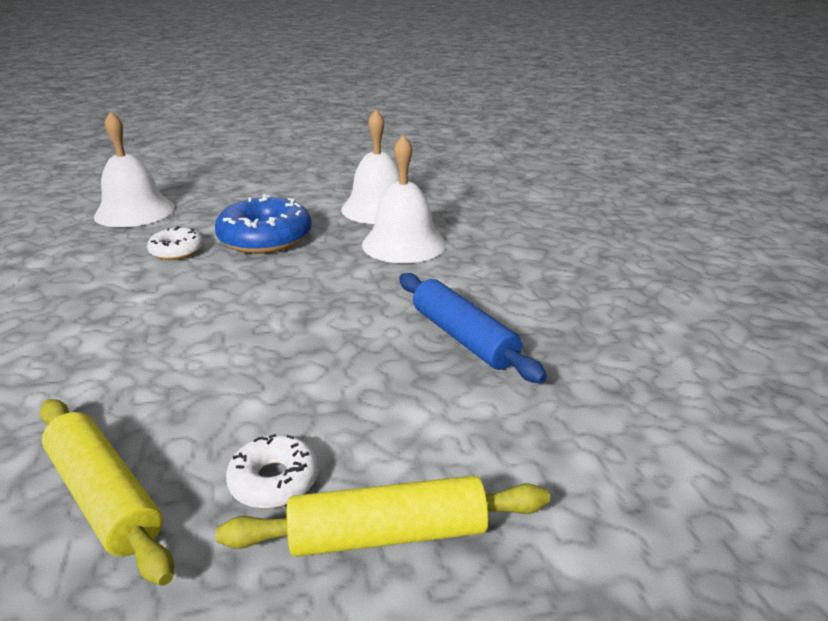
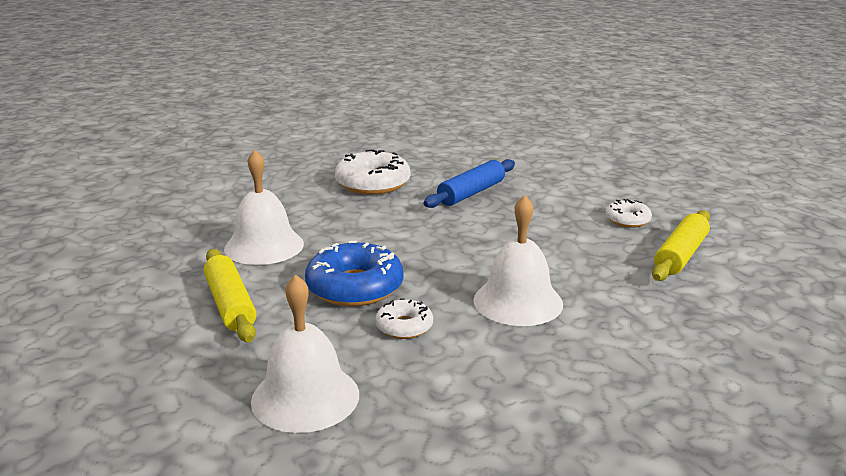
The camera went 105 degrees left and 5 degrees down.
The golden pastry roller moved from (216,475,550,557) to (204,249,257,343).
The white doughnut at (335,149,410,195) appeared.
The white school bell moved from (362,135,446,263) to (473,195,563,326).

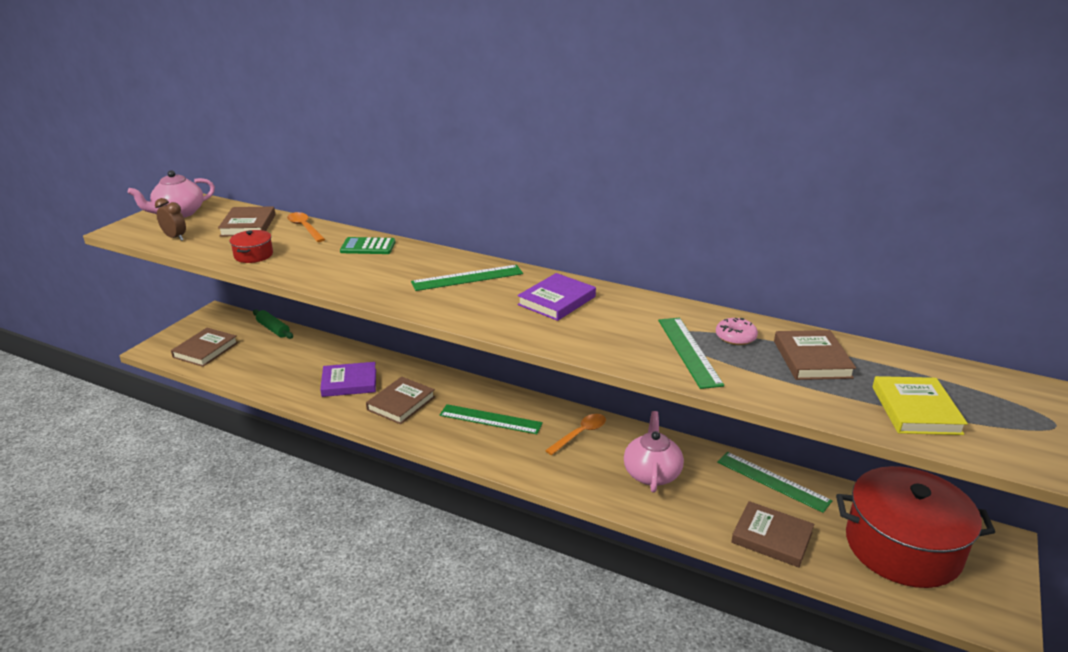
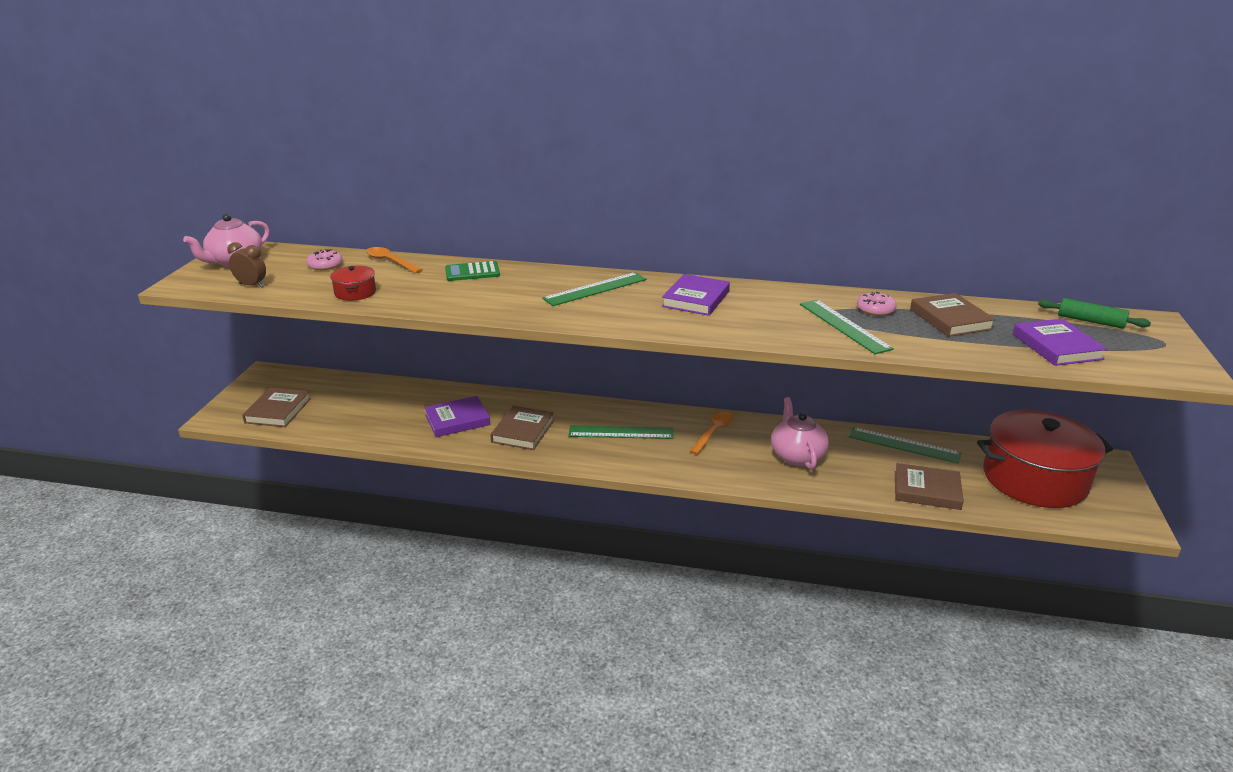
The camera went 15 degrees left and 0 degrees up.
The brown hardback at (218,206,276,237) was replaced by the pink doughnut at (307,249,342,270).
The golden hardback at (872,376,968,435) became the violet hardback at (1013,319,1108,366).
The green pastry roller moved from (253,309,293,339) to (1038,298,1151,329).

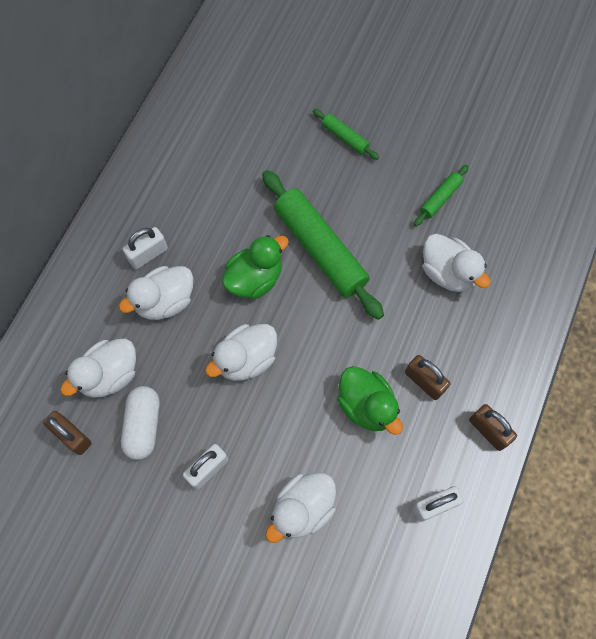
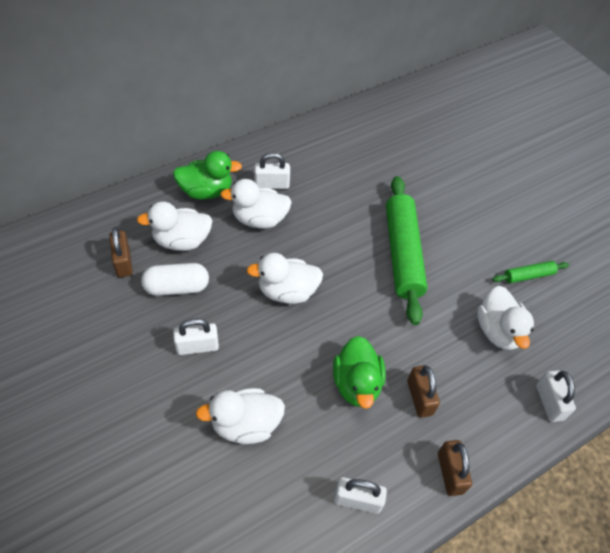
The camera went 30 degrees right and 15 degrees down.
The white pill shape at (121,386,160,460) turned 45 degrees clockwise.
The green duck moved from (222,235,289,299) to (173,151,242,199).
The white small lock at (536,370,576,422) appeared.
The green pastry roller at (313,109,379,160) disappeared.

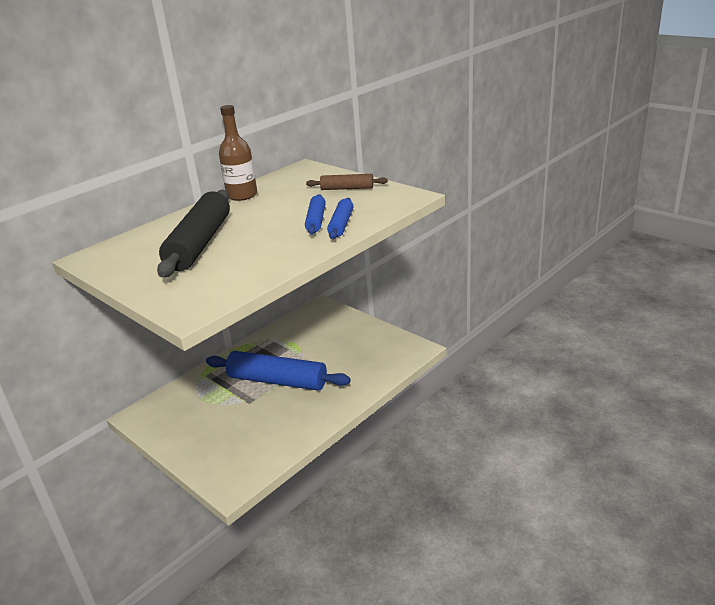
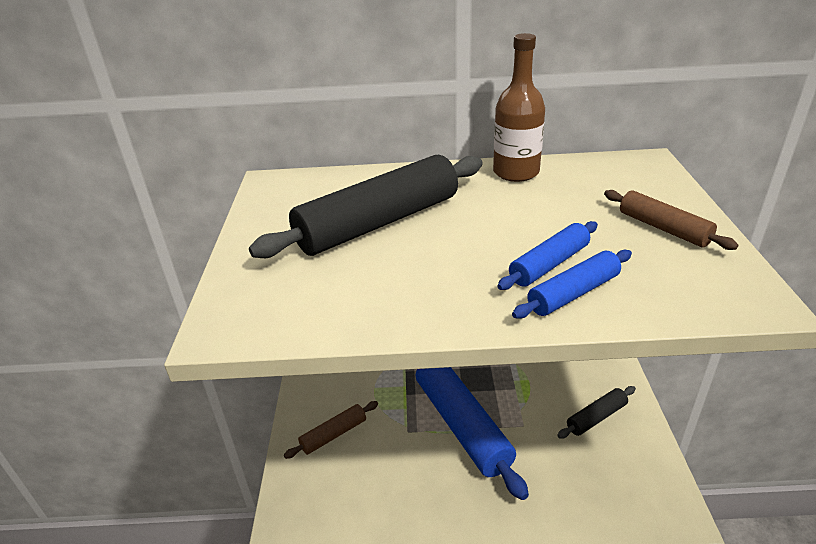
The camera went 45 degrees right and 5 degrees up.
The brown pastry roller at (284,401,378,459) appeared.
The ebony pastry roller at (557,386,636,439) appeared.

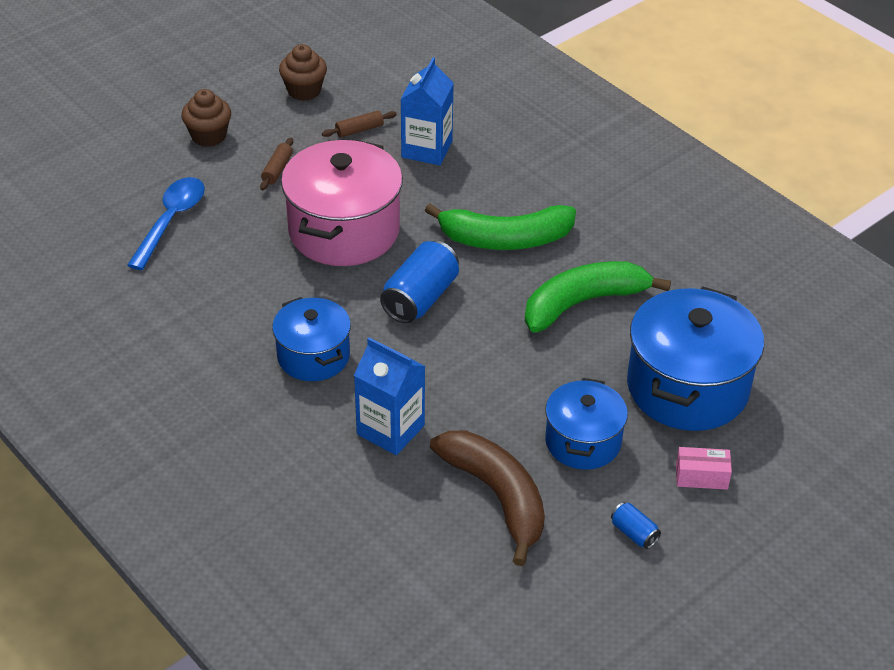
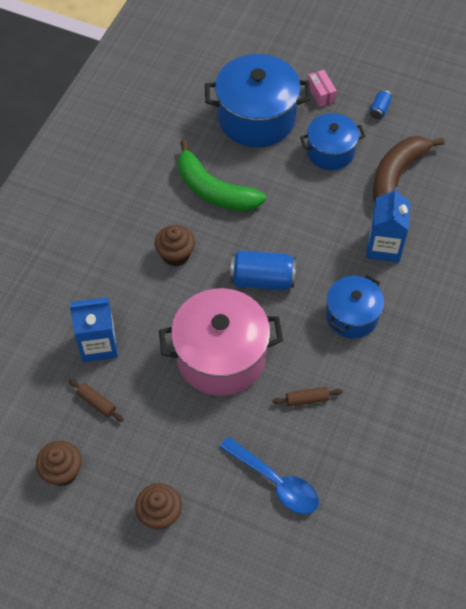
The camera went 115 degrees left and 15 degrees up.
The green banana at (425,204,576,250) was replaced by the brown fairy cake at (154,225,195,267).
The blue teaspoon at (127,177,205,270) turned 135 degrees counterclockwise.
The brown pastry roller moved from (260,138,293,190) to (272,387,343,406).

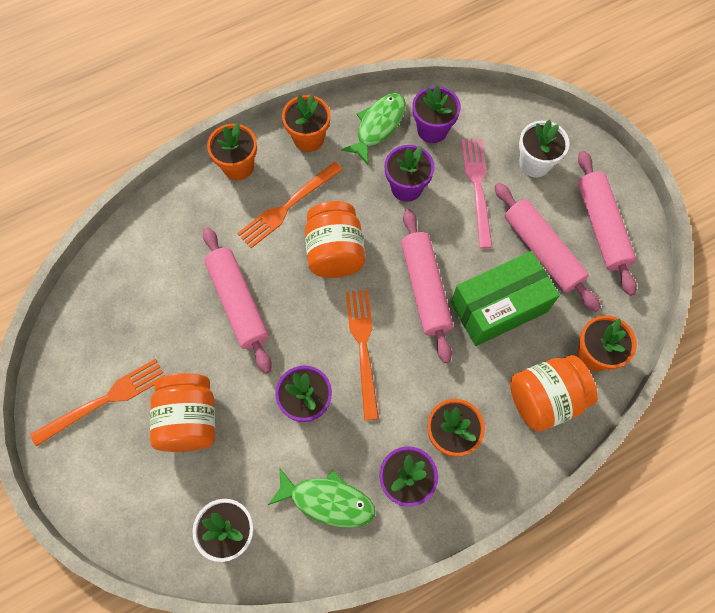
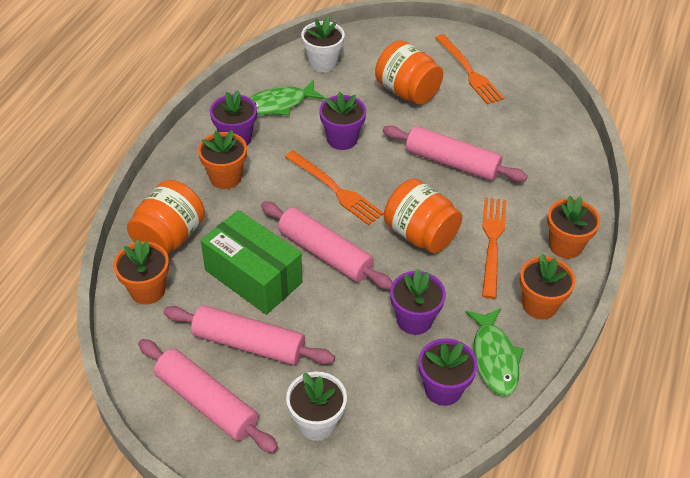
The camera went 140 degrees right and 20 degrees down.
The green package at (451,251,560,346) turned 75 degrees counterclockwise.
The orange fork at (30,359,165,446) turned 45 degrees counterclockwise.
The pink fork at (461,139,492,249) disappeared.

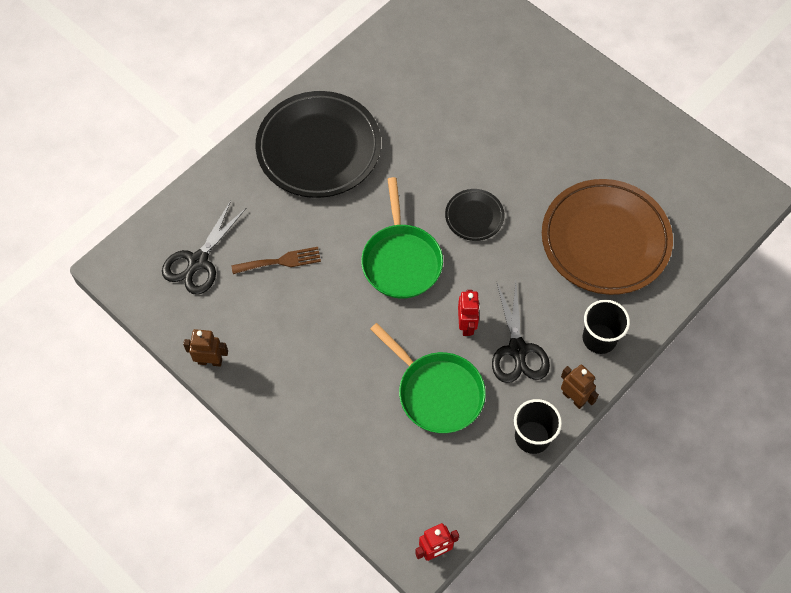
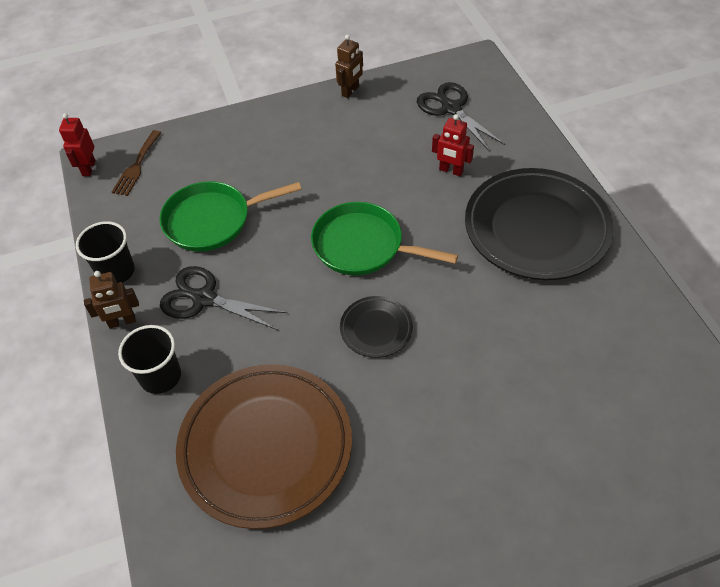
The camera went 120 degrees right and 10 degrees down.
The brown fork moved from (231,247,321,274) to (112,130,161,196).
The scarlet robot moved from (458,290,480,336) to (432,114,474,176).

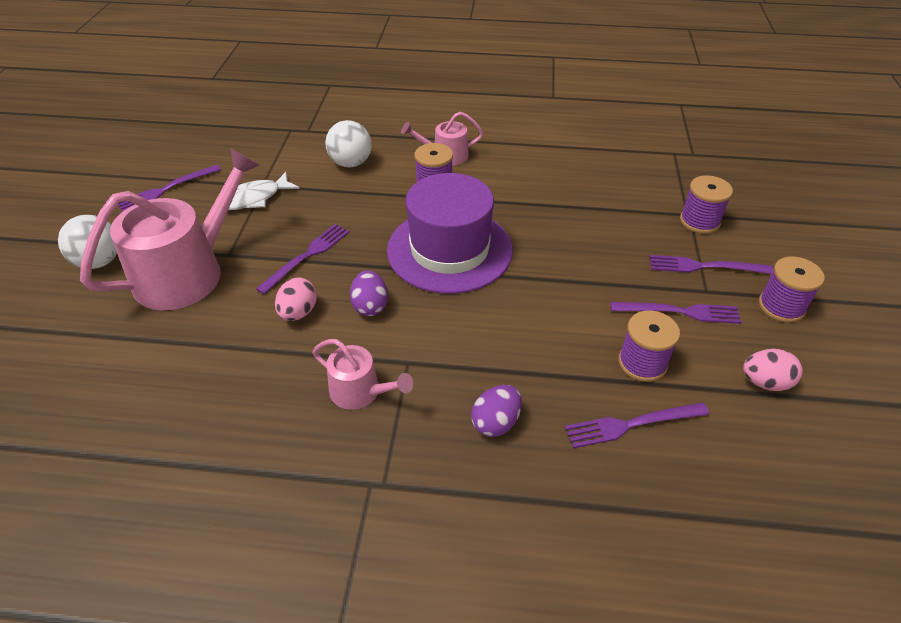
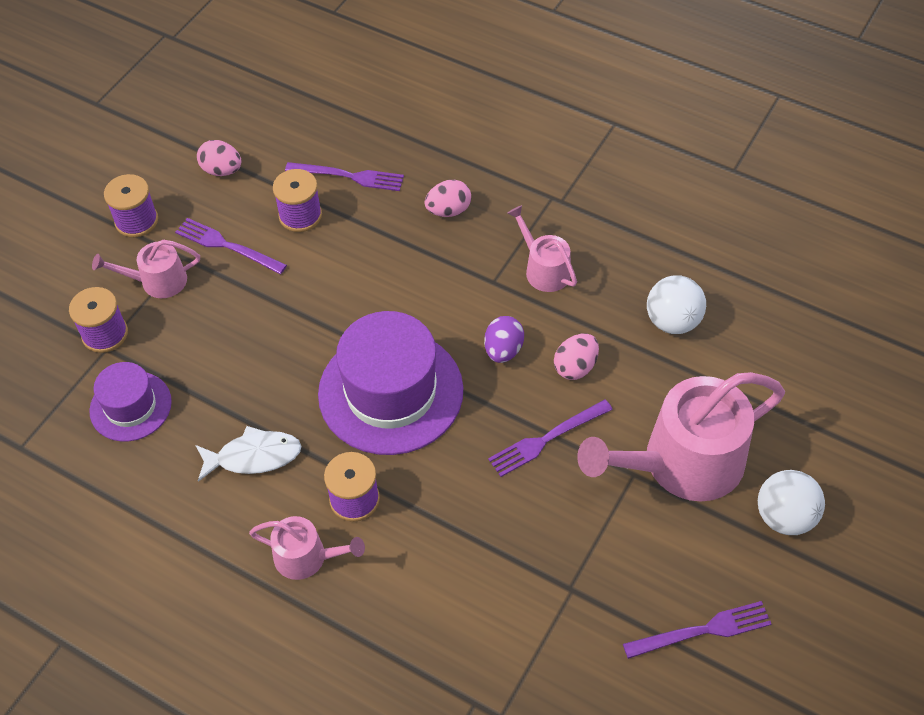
The camera went 155 degrees left and 10 degrees up.
The violet tall hat at (89,362,172,442) appeared.
The violet fork at (650,255,773,274) was replaced by the pink watering can at (92,240,200,298).
The white toy fish moved from (228,172,299,210) to (196,426,301,482).
The violet egg shape at (471,385,522,437) became the pink egg shape at (425,180,471,217).
The white ball moved from (325,120,372,168) to (647,276,706,334).

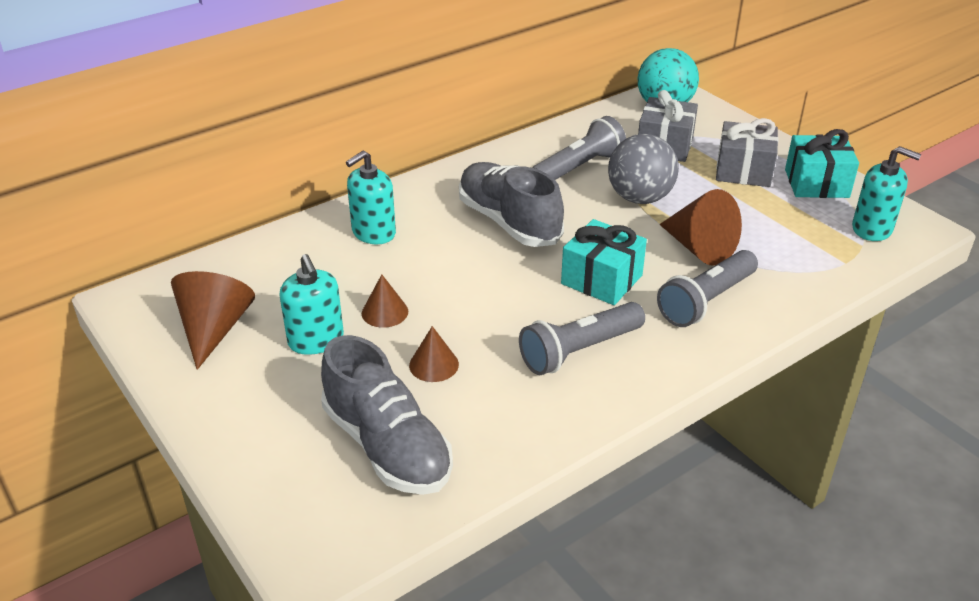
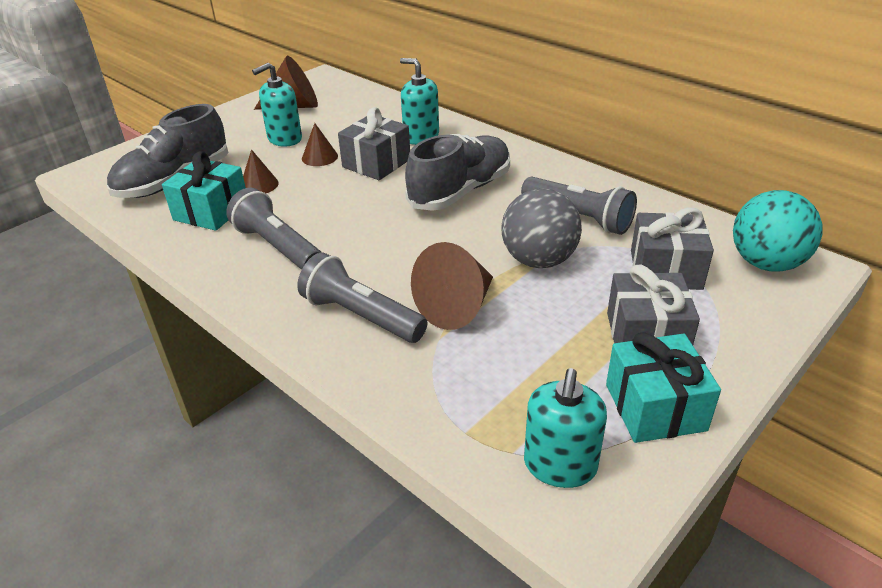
The camera went 80 degrees right and 0 degrees up.
The turquoise gift moved from (561,219,647,305) to (162,151,246,231).
The ash-grey gift at (338,107,410,180) appeared.

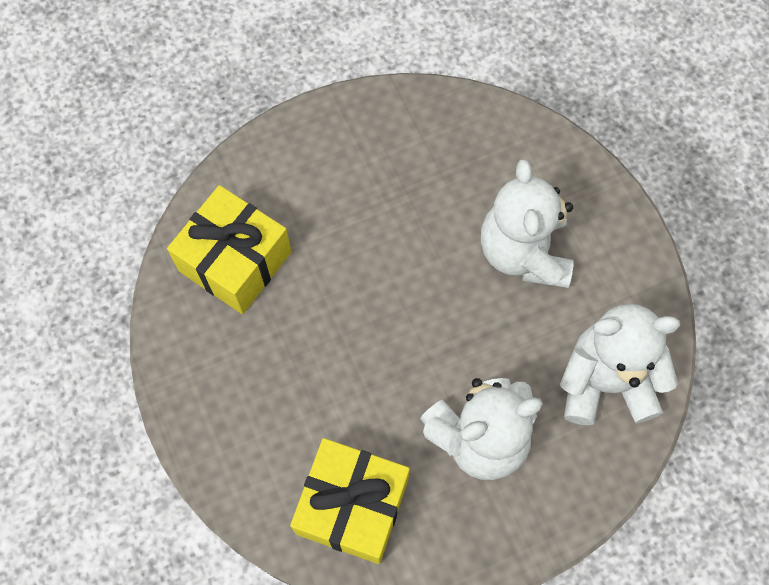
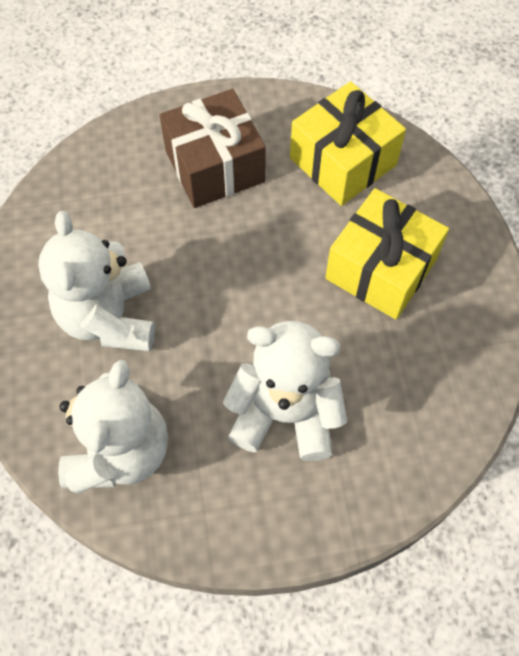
The camera went 105 degrees right and 5 degrees down.
The brown gift at (159,89,266,208) appeared.
The golden gift moved from (290,438,410,564) to (325,188,449,320).

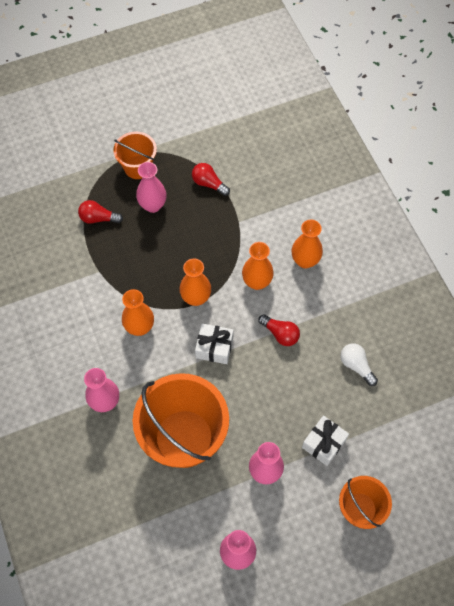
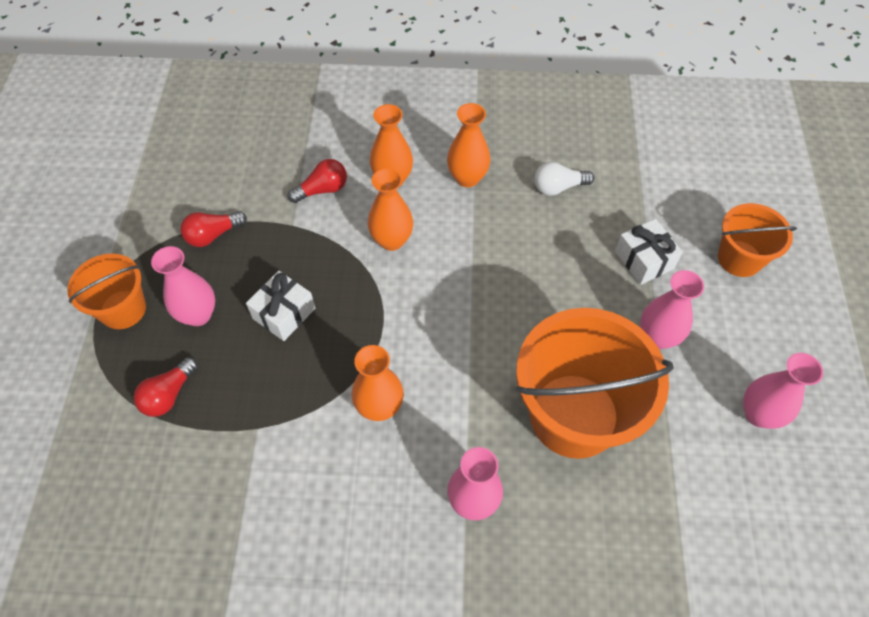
The camera went 65 degrees left and 5 degrees down.
The white gift moved from (195,323,233,364) to (246,271,315,341).
The scarlet lightbulb moved from (258,314,300,346) to (288,159,347,203).
The orange vase moved from (179,258,211,306) to (447,103,490,187).

